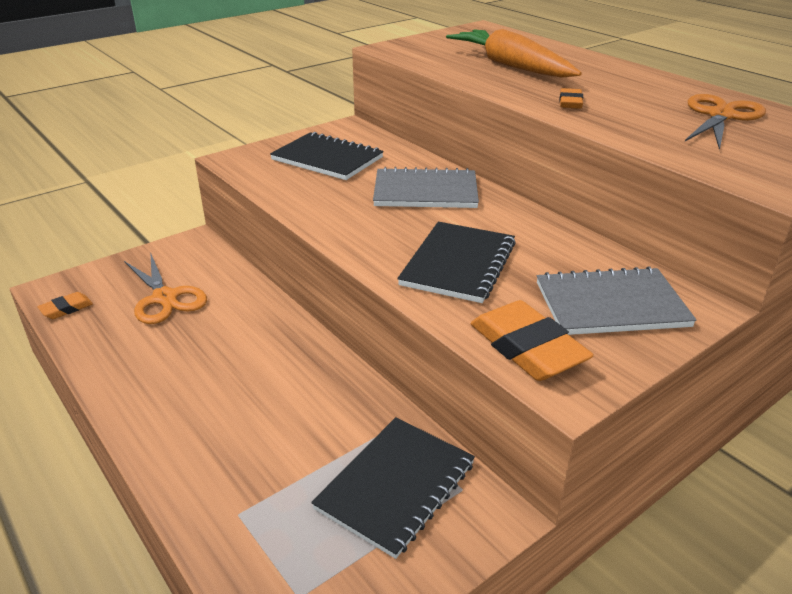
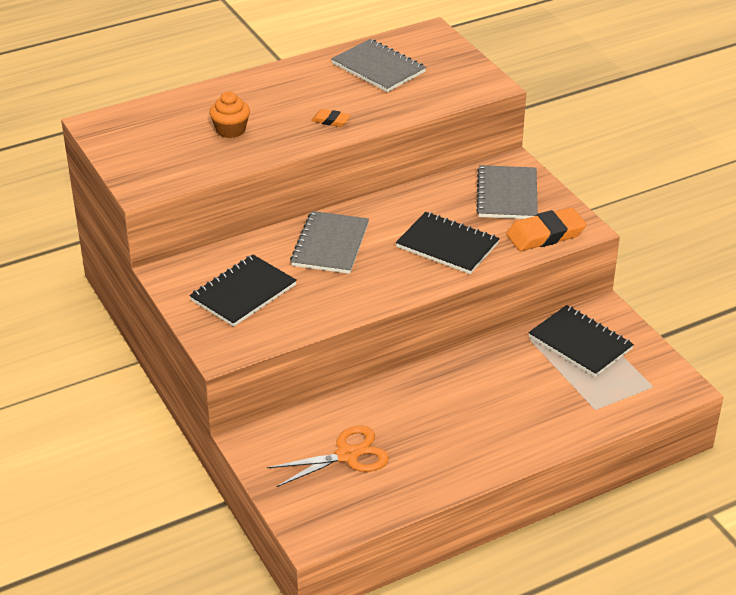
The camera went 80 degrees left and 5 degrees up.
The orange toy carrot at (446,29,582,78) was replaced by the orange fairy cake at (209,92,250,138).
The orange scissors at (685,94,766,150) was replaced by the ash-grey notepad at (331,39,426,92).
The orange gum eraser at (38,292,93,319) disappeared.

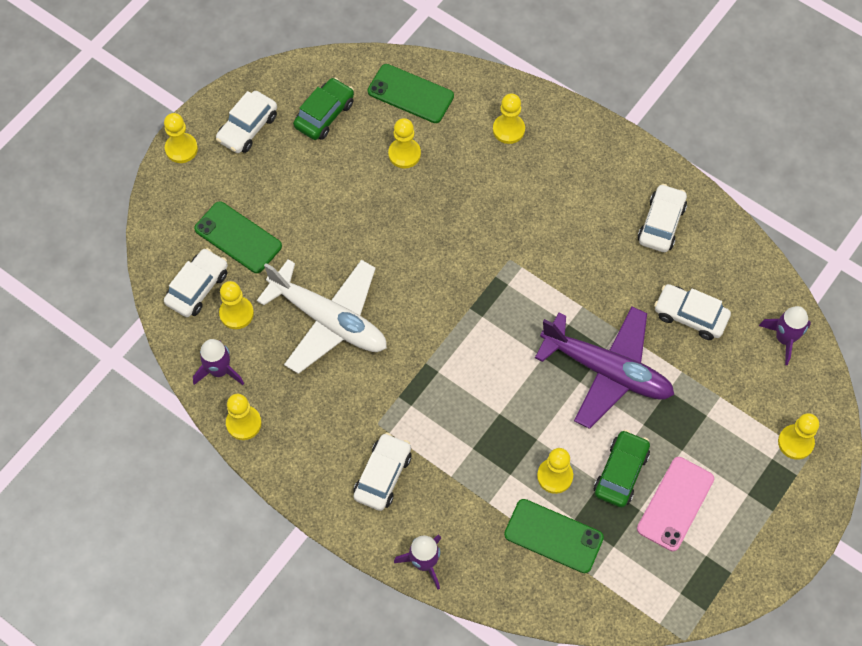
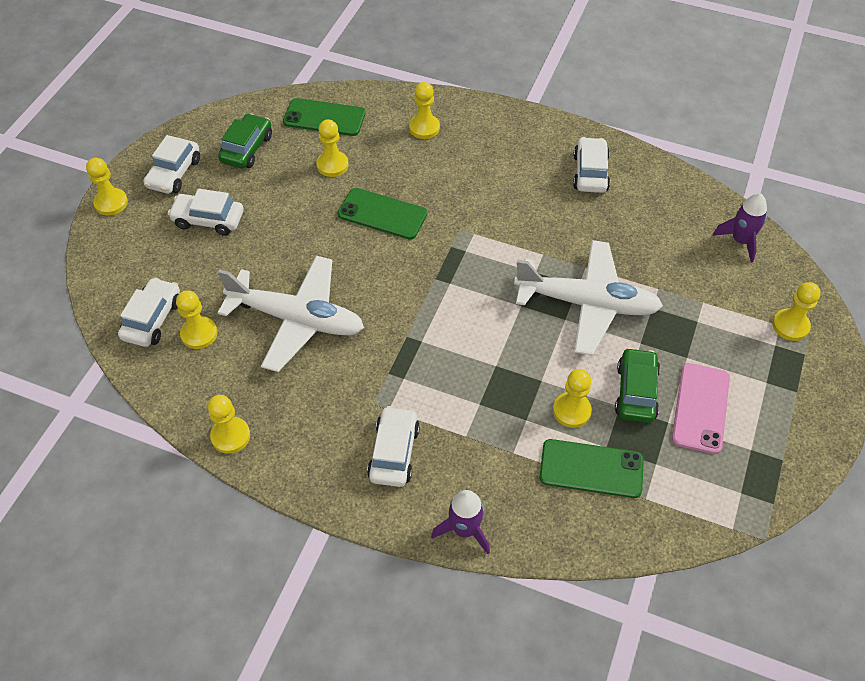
The camera went 15 degrees left and 10 degrees down.
The white automobile moved from (654,284,731,340) to (168,189,243,236).
The green phone moved from (194,201,282,273) to (338,188,427,239).
The violet aeroplane at (535,307,674,429) became the white aeroplane at (514,240,663,356).
The violet spaceship at (193,339,244,385) disappeared.

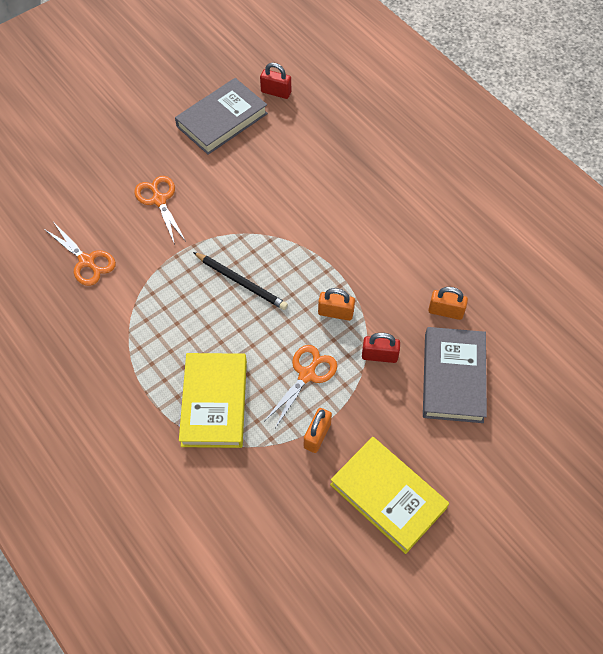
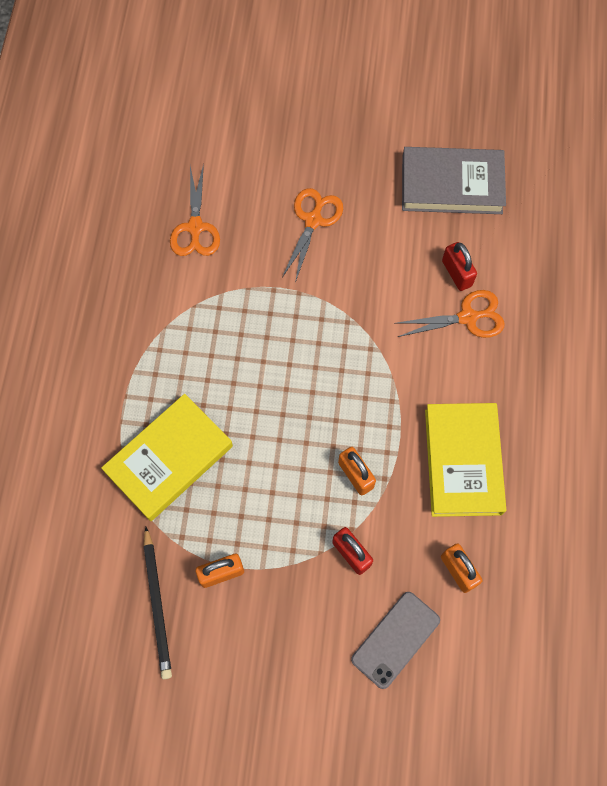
The camera went 45 degrees right and 10 degrees up.
The ebony pencil moved from (193,252,288,310) to (144,527,172,679).
The ash-grey hardback at (423,327,487,423) was replaced by the ash-grey phone at (351,592,440,689).
The orange scissors moved from (265,345,337,428) to (397,290,505,338).
The golden hardback moved from (330,437,449,554) to (425,403,506,517).
The scarlet small lock moved from (260,63,291,99) to (442,242,477,291).

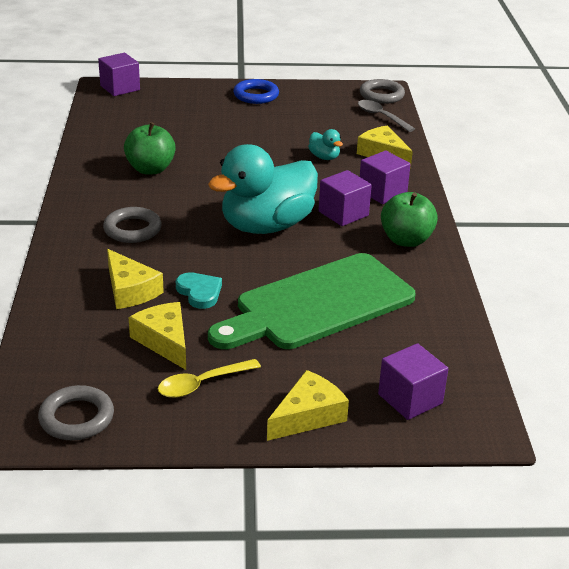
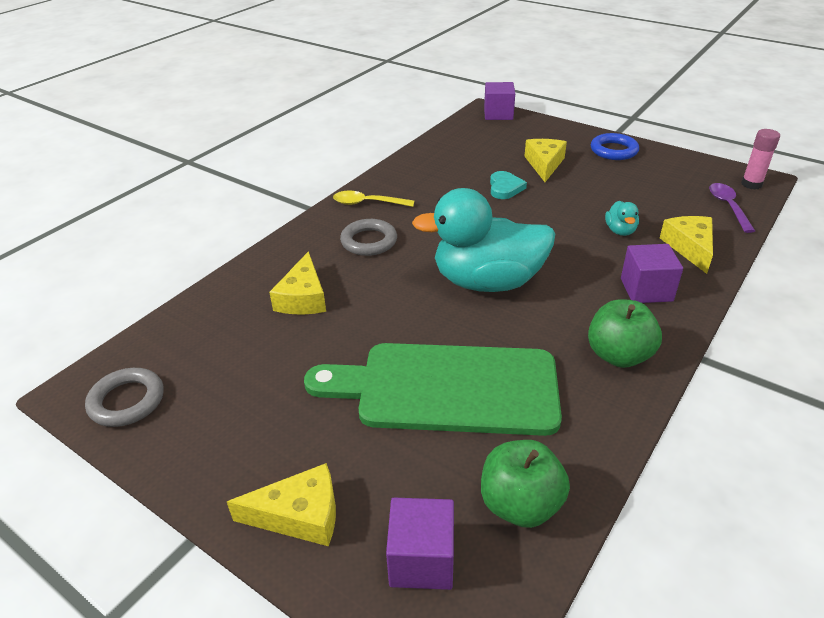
The camera went 40 degrees right and 5 degrees up.
The golden teaspoon moved from (158,359,261,398) to (333,191,414,207).
The green apple fruit moved from (124,122,176,175) to (481,440,570,528).
The turquoise heart shape moved from (176,272,222,309) to (490,171,527,199).
The golden cheese wedge moved from (129,302,186,370) to (524,139,567,182).
The ash-grey teaspoon at (358,100,415,132) became the violet teaspoon at (709,183,755,233).
The ash-grey hoop at (360,79,405,104) was replaced by the pink stick of glue at (741,129,780,189).
The violet solid cube at (319,170,372,226) disappeared.

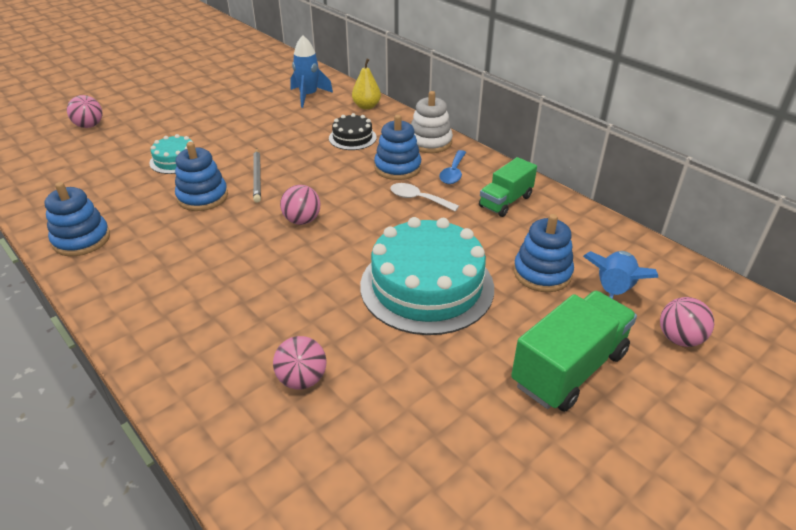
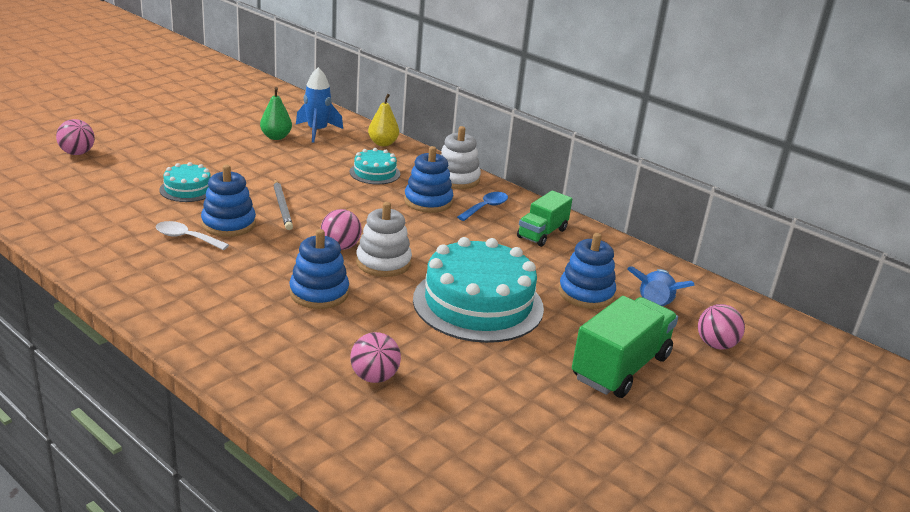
The camera went 10 degrees left and 10 degrees down.
The white teaspoon moved from (390,183,459,211) to (156,221,229,250).
The green pear at (260,87,292,140) appeared.
The blue stacking rings moved from (44,182,110,256) to (290,229,349,309).
The ebony cake at (329,113,377,150) became the turquoise cake at (350,148,400,185).
The white stacking rings at (356,202,412,277) appeared.
The blue teaspoon at (439,150,466,184) turned 150 degrees counterclockwise.

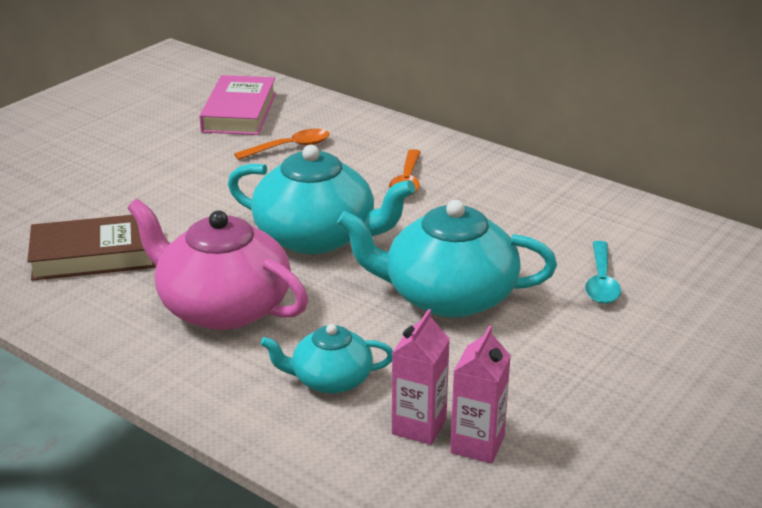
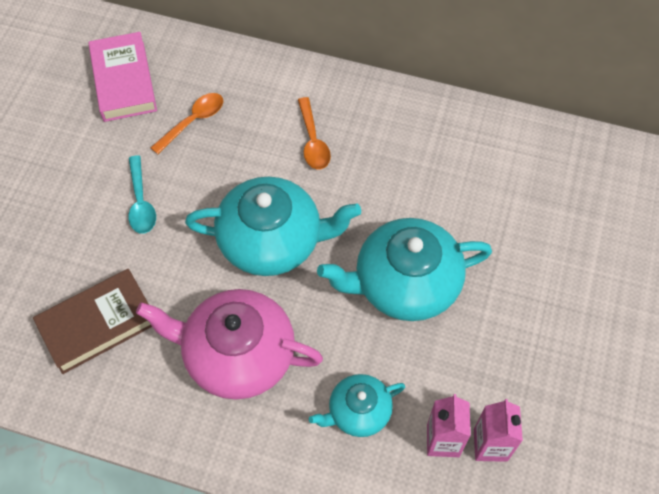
The camera went 20 degrees left and 30 degrees up.
The turquoise teaspoon moved from (585,241,621,304) to (128,155,156,234).

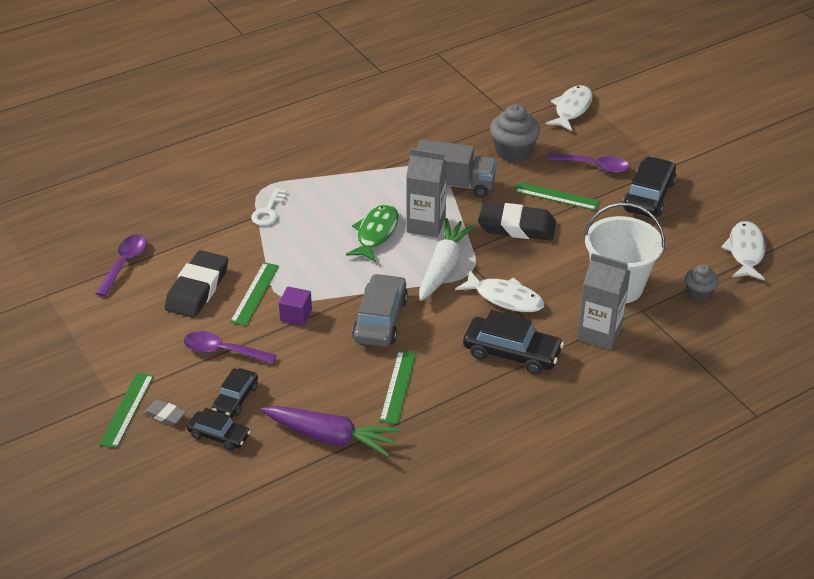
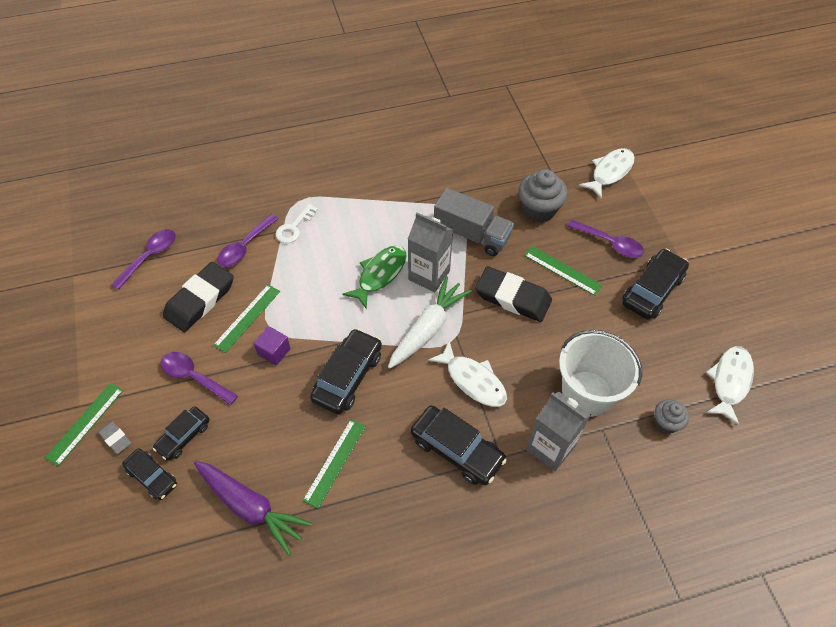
The camera went 15 degrees right and 15 degrees up.
The violet teaspoon at (217,214,279,267) appeared.
The ash-grey automobile at (352,273,408,347) became the ebony automobile at (310,328,382,414).

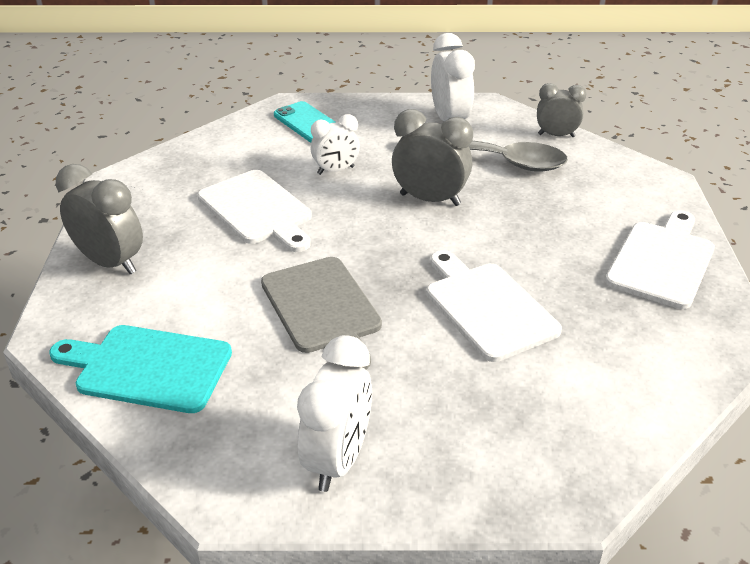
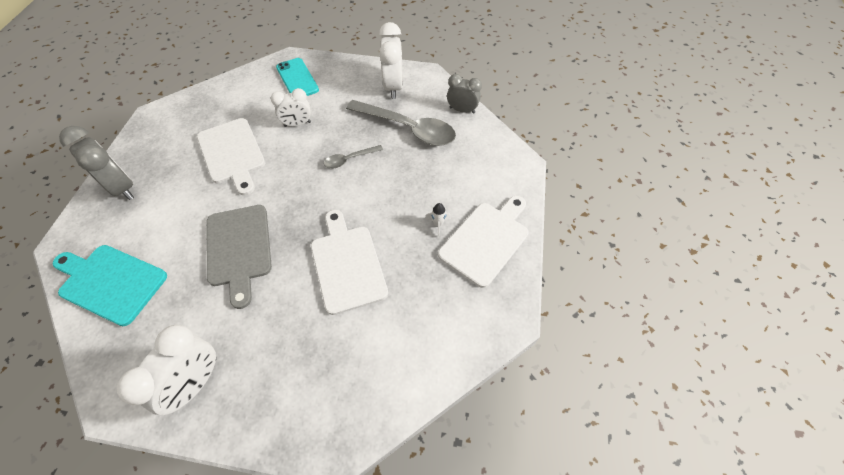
The camera went 10 degrees right and 20 degrees up.
The ash-grey clock at (392,109,473,206) was replaced by the ash-grey teaspoon at (324,145,383,169).
The white spaceship at (425,203,451,238) appeared.

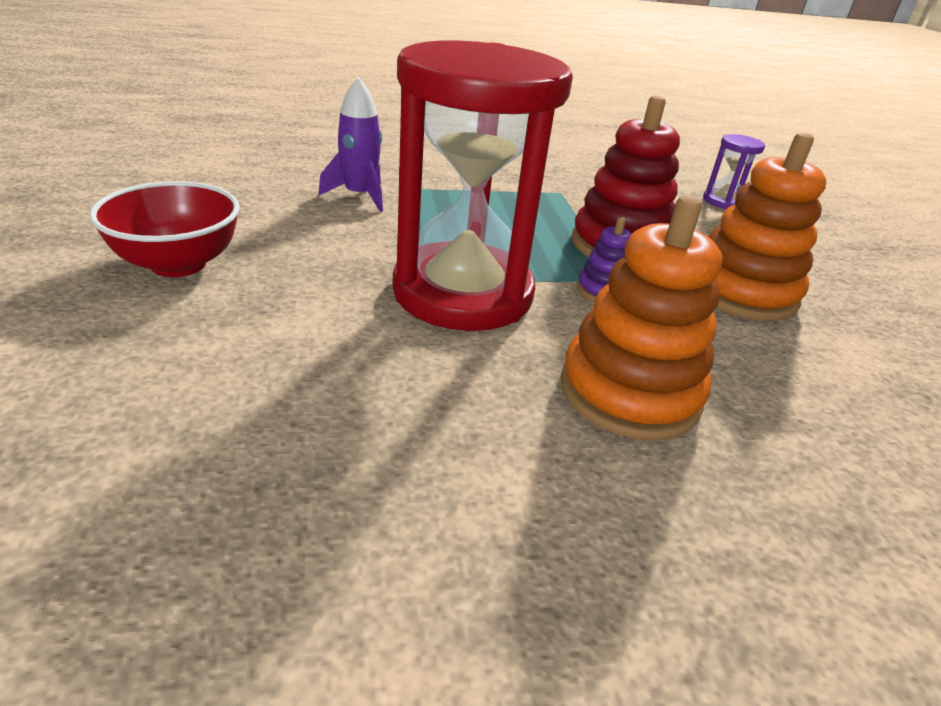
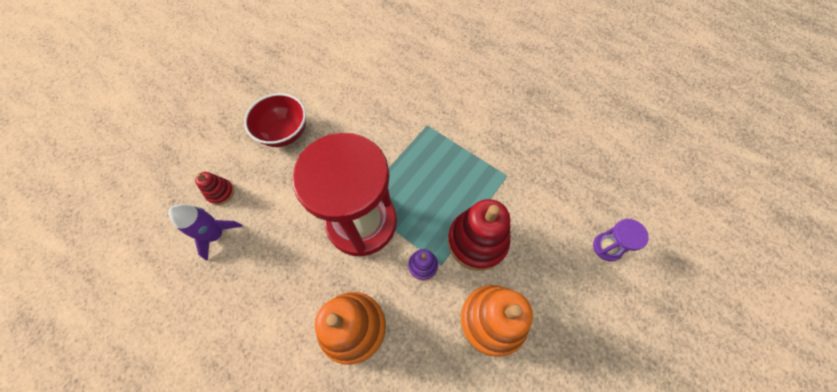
The camera went 50 degrees right and 30 degrees up.
The violet spaceship moved from (318,76,383,212) to (168,204,243,261).
The scarlet stacking rings at (195,172,234,205) appeared.

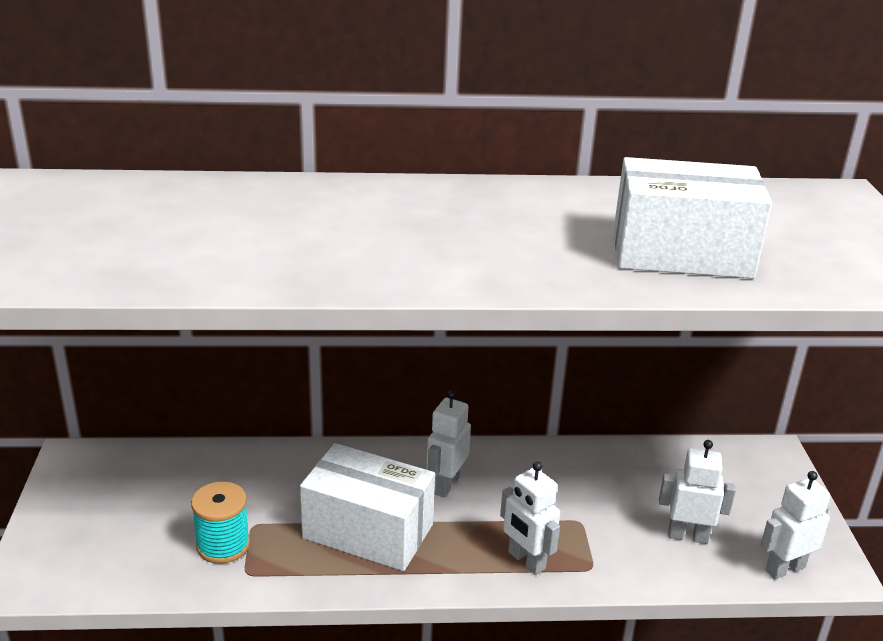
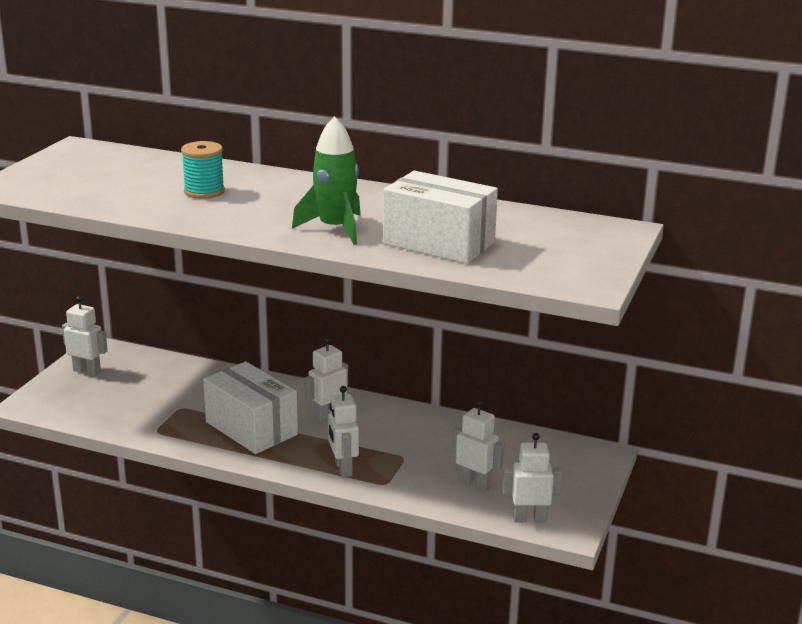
The camera went 25 degrees right and 5 degrees down.
The white robot at (62,296,108,376) appeared.
The turquoise bobbin moved from (191,481,250,564) to (181,141,225,199).
The green spaceship at (292,116,361,245) appeared.

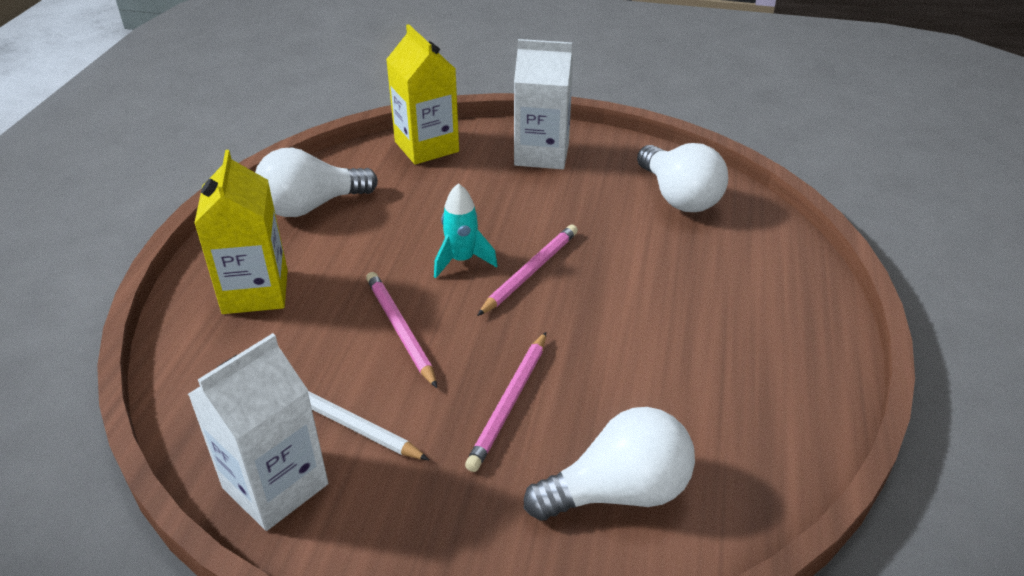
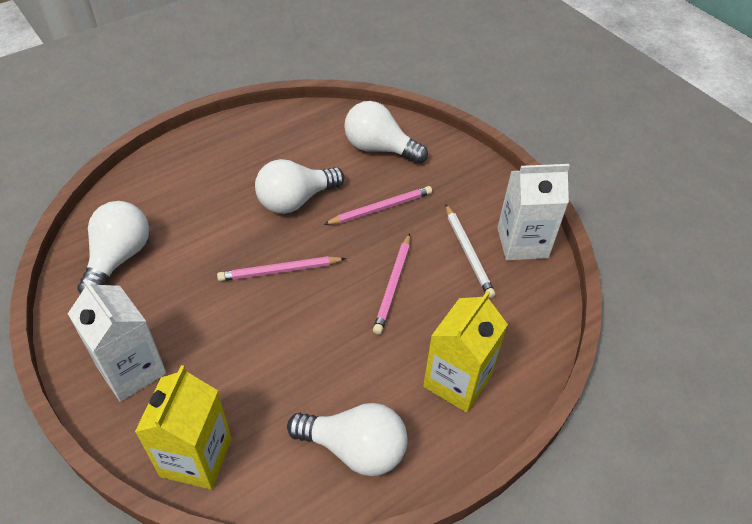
The camera went 140 degrees left and 10 degrees up.
The white lightbulb at (255,159,344,214) appeared.
The turquoise spaceship at (434,183,498,278) disappeared.

